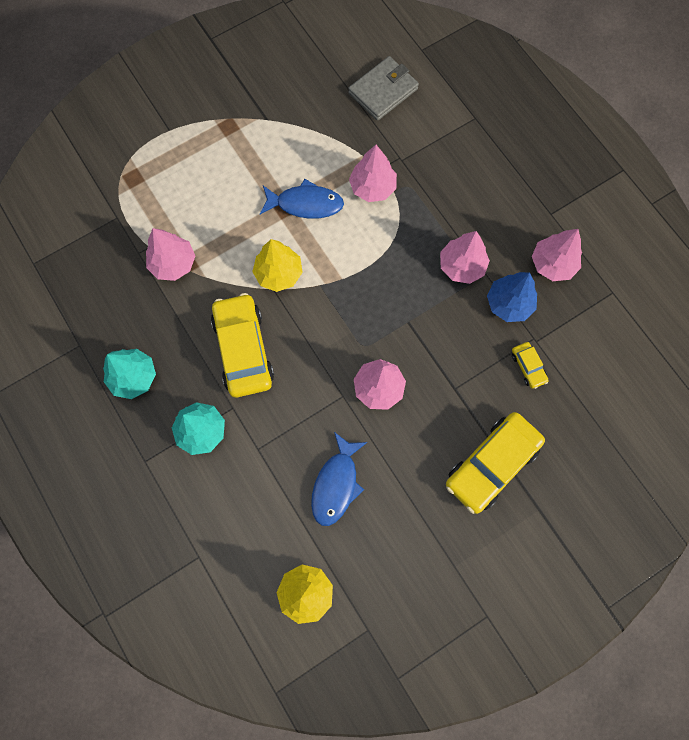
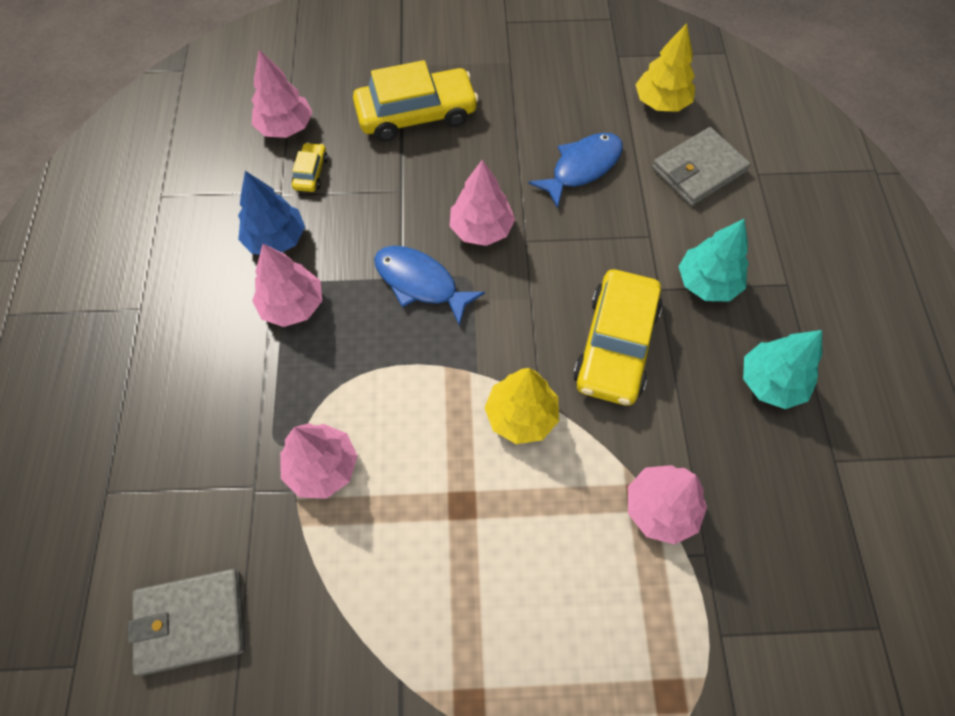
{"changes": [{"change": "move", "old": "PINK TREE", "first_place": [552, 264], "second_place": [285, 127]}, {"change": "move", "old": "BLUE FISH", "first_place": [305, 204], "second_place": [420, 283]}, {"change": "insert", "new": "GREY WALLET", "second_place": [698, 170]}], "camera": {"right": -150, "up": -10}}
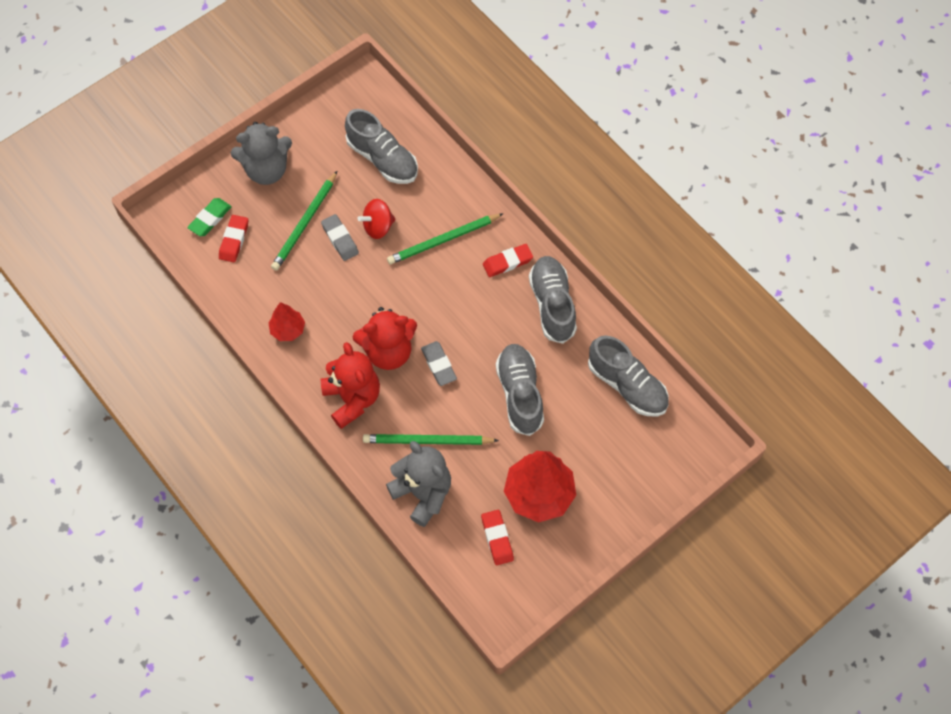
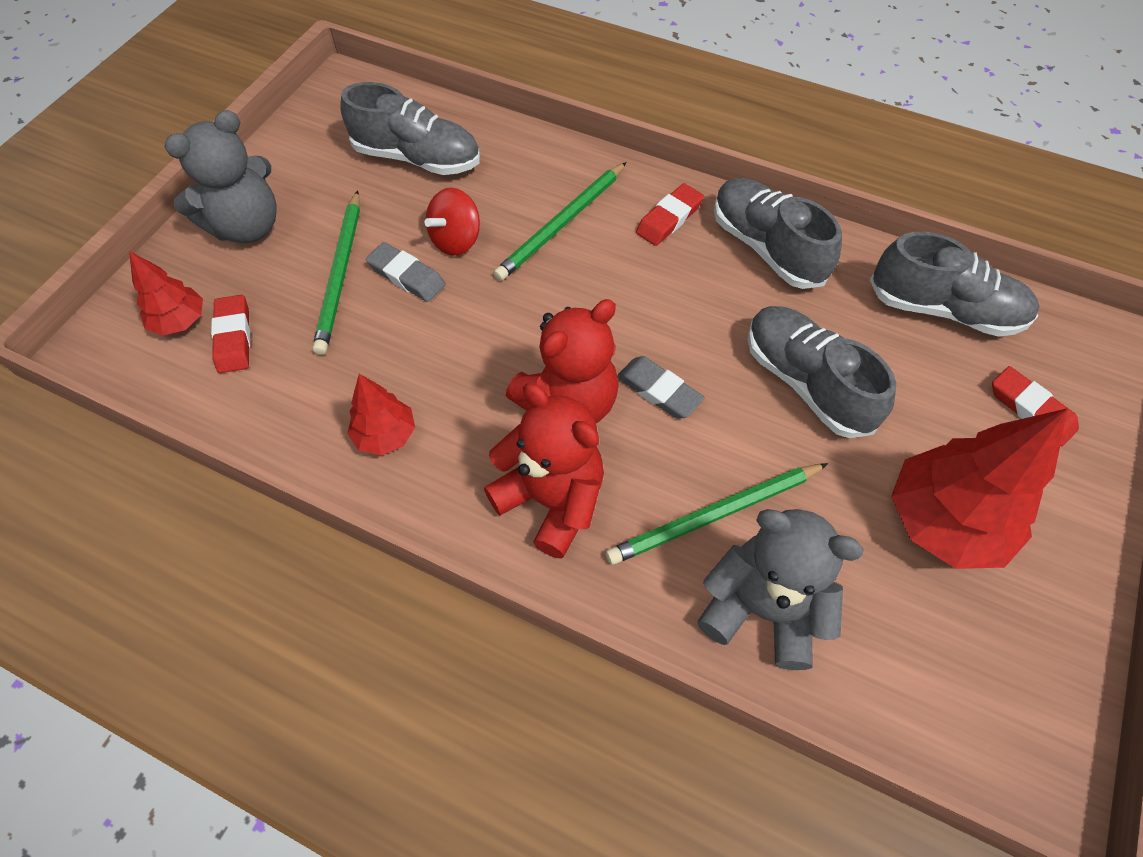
{"changes": [{"change": "replace", "old": "GREEN ERASER", "new": "RED TREE", "first_place": [210, 219], "second_place": [180, 322]}, {"change": "move", "old": "RED ERASER", "first_place": [497, 538], "second_place": [1030, 409]}], "camera": {"right": -25, "up": -5}}
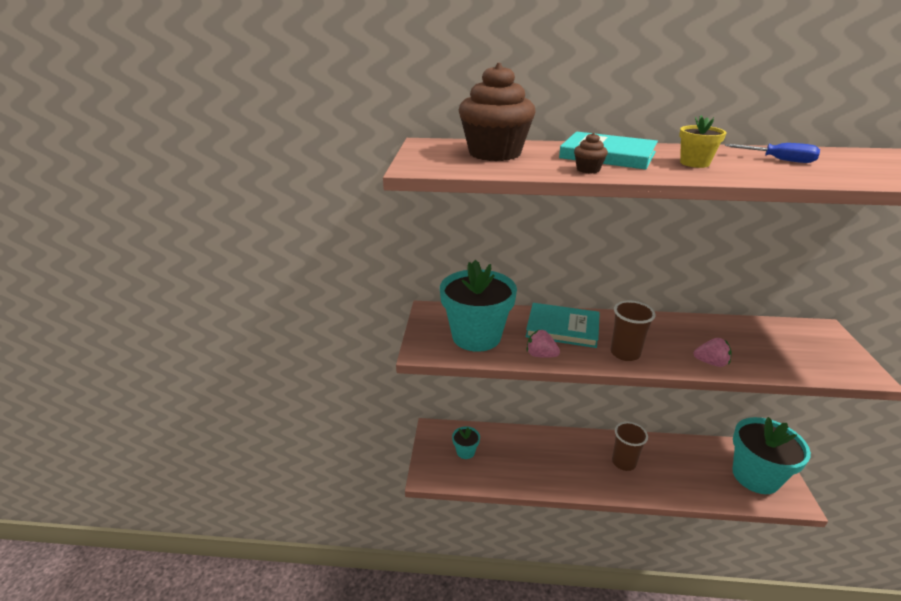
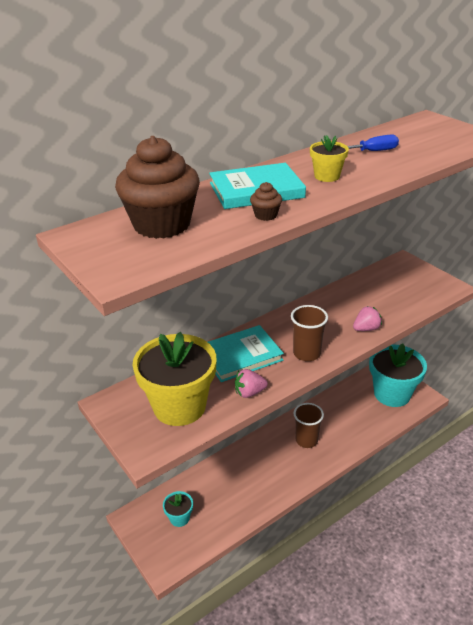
{"changes": [{"change": "recolor", "old": "TURQUOISE FLOWER POT", "new": "YELLOW FLOWER POT", "first_place": [476, 336], "second_place": [179, 406]}], "camera": {"right": -40, "up": 5}}
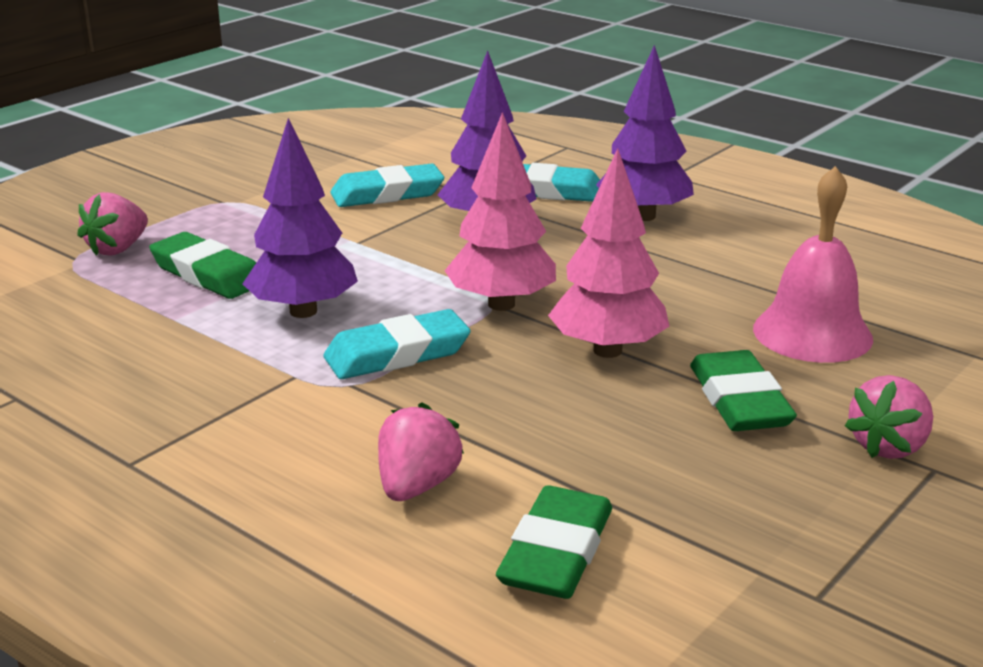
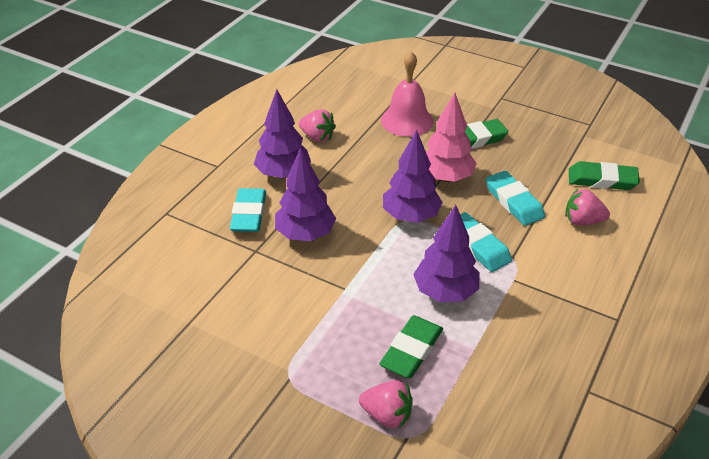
{"changes": [{"change": "move", "old": "PINK STRAWBERRY", "first_place": [889, 446], "second_place": [317, 137]}, {"change": "recolor", "old": "PINK TREE", "new": "PURPLE TREE", "first_place": [501, 304], "second_place": [410, 216]}, {"change": "move", "old": "TURQUOISE ERASER", "first_place": [387, 194], "second_place": [513, 202]}], "camera": {"right": -100, "up": 15}}
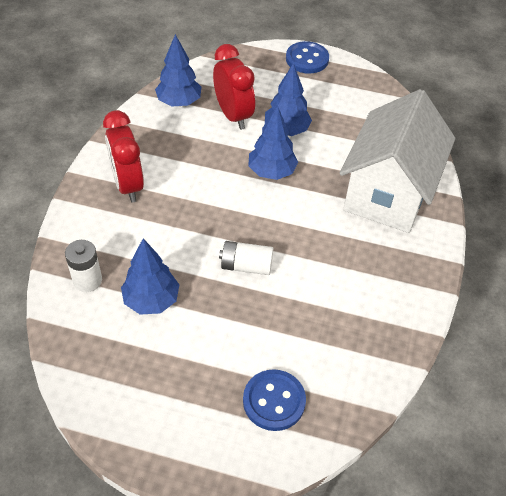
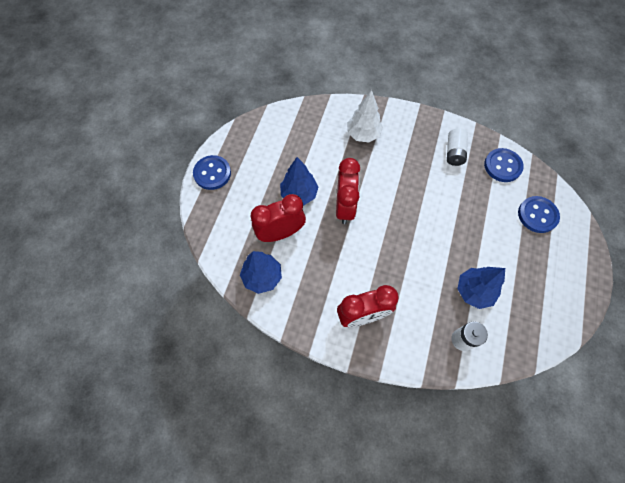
{"changes": [{"change": "replace", "old": "BLUE TREE", "new": "RED CLOCK", "first_place": [271, 172], "second_place": [345, 207]}, {"change": "replace", "old": "WHITE HOUSE", "new": "WHITE TREE", "first_place": [388, 193], "second_place": [363, 134]}, {"change": "move", "old": "WHITE BATTERY", "first_place": [246, 266], "second_place": [454, 152]}, {"change": "insert", "new": "BLUE BUTTON", "second_place": [502, 166]}], "camera": {"right": -85, "up": 15}}
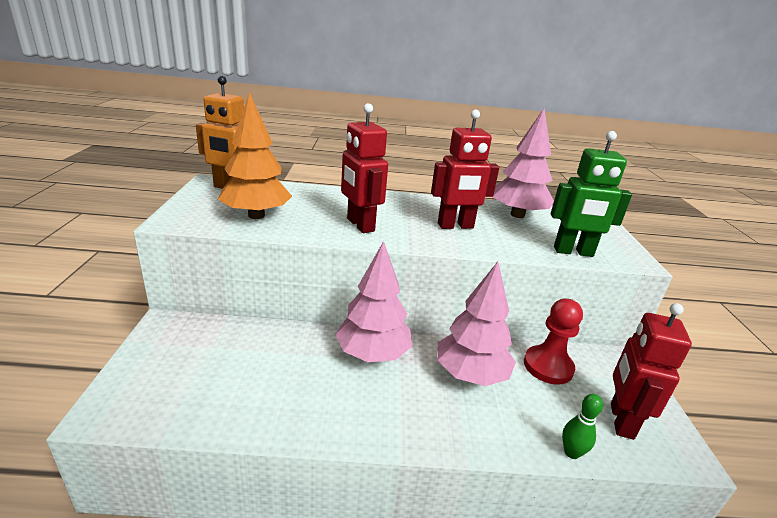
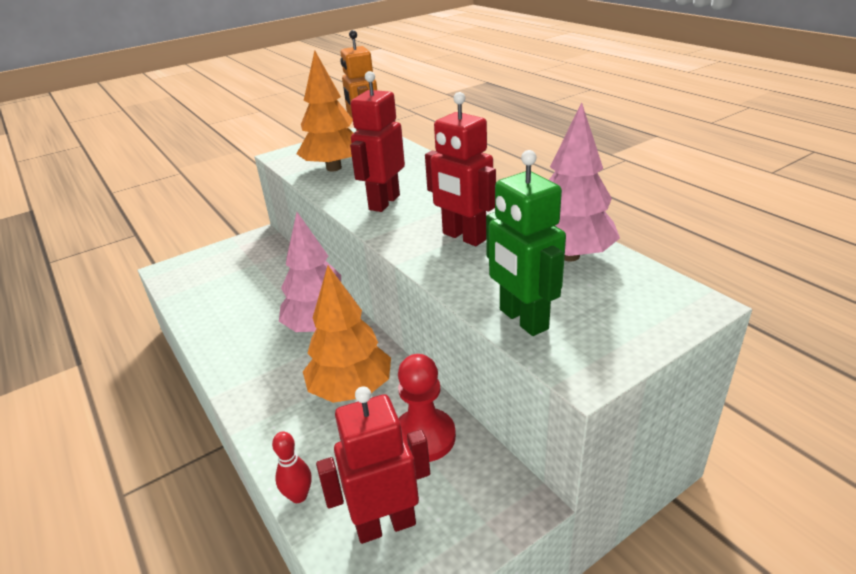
{"changes": [{"change": "recolor", "old": "GREEN BOWLING PIN", "new": "RED BOWLING PIN", "first_place": [571, 452], "second_place": [299, 496]}, {"change": "recolor", "old": "PINK TREE", "new": "ORANGE TREE", "first_place": [471, 374], "second_place": [351, 390]}], "camera": {"right": 60, "up": 5}}
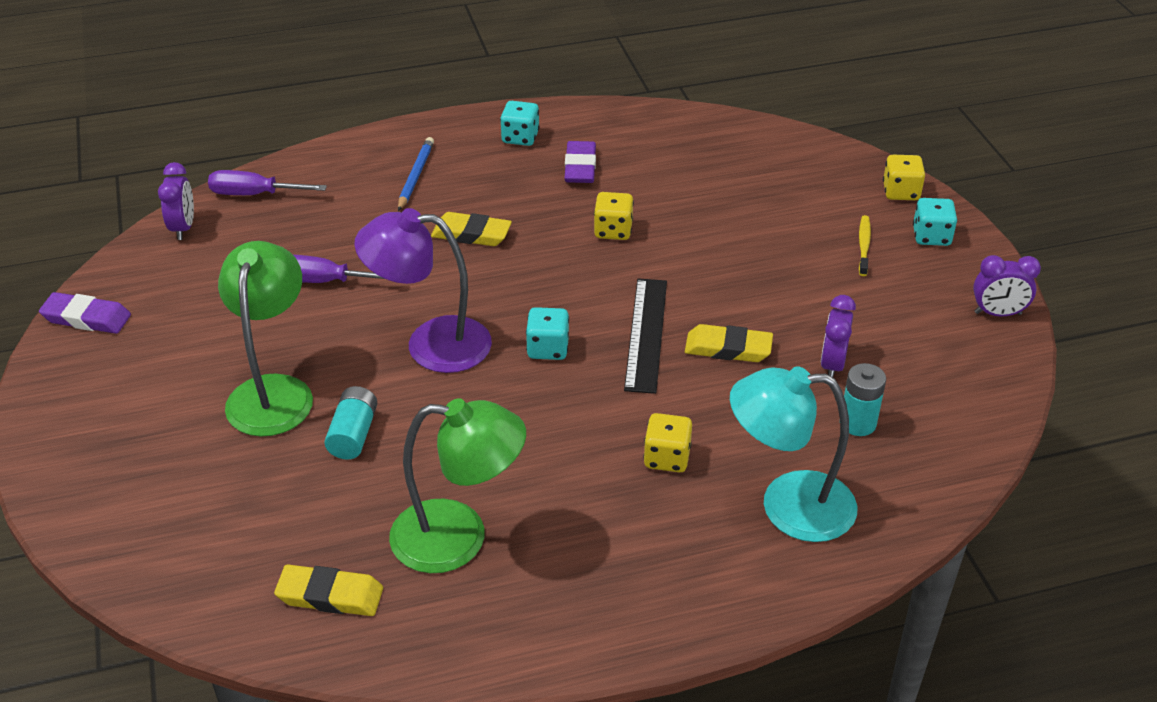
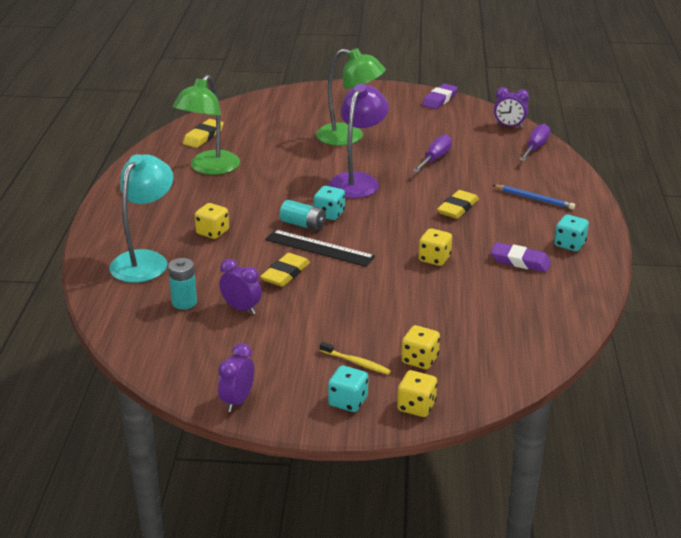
{"changes": [{"change": "move", "old": "TURQUOISE BATTERY", "first_place": [353, 434], "second_place": [303, 224]}, {"change": "insert", "new": "YELLOW DICE", "second_place": [419, 360]}], "camera": {"right": 110, "up": -10}}
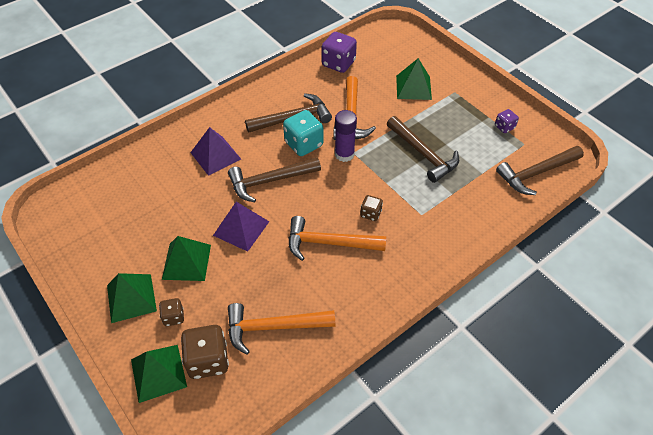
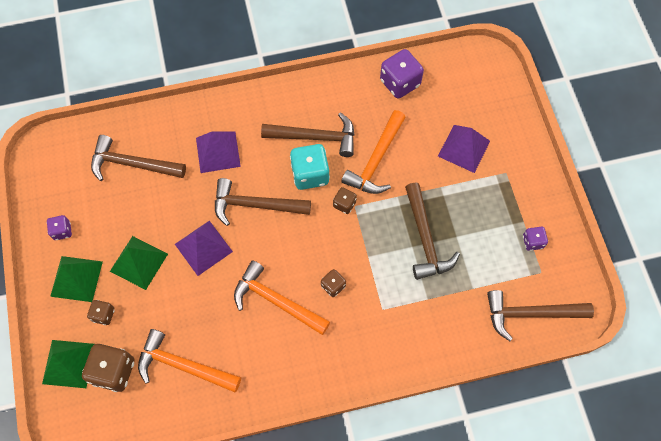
{"changes": [{"change": "insert", "new": "PURPLE DICE", "second_place": [62, 231]}, {"change": "insert", "new": "BROWN HAMMER", "second_place": [132, 164]}, {"change": "replace", "old": "PURPLE GLUE STICK", "new": "BROWN DICE", "first_place": [344, 154], "second_place": [344, 204]}, {"change": "recolor", "old": "GREEN PYRAMID", "new": "PURPLE PYRAMID", "first_place": [413, 87], "second_place": [464, 148]}], "camera": {"right": 25, "up": 15}}
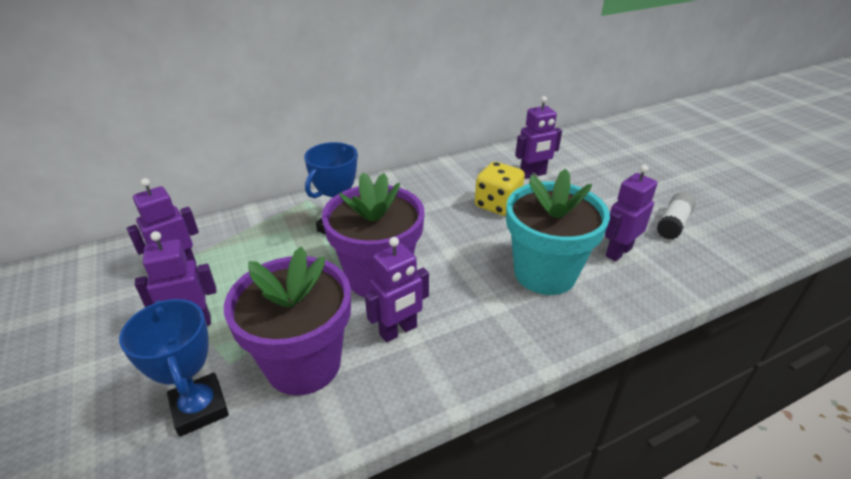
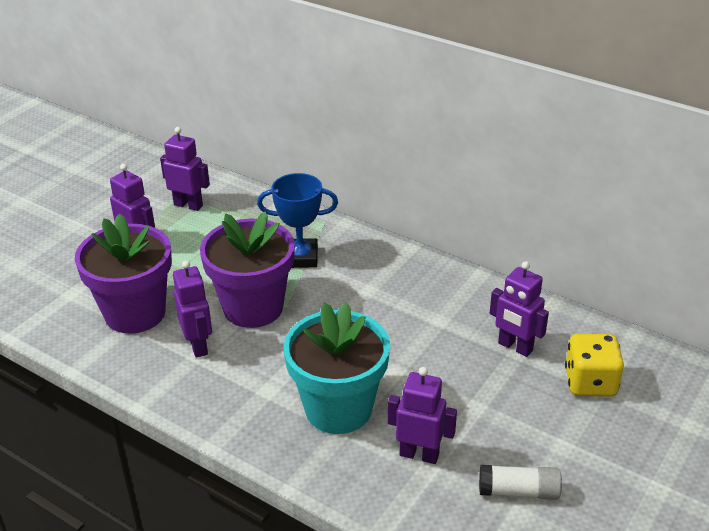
{"changes": [{"change": "rotate", "old": "PURPLE ROBOT", "first_place": [398, 331], "second_place": [198, 345], "degrees": -135}, {"change": "move", "old": "YELLOW DICE", "first_place": [497, 205], "second_place": [590, 382]}, {"change": "delete", "old": "BLUE TROPHY", "first_place": [199, 408]}], "camera": {"right": 60, "up": 0}}
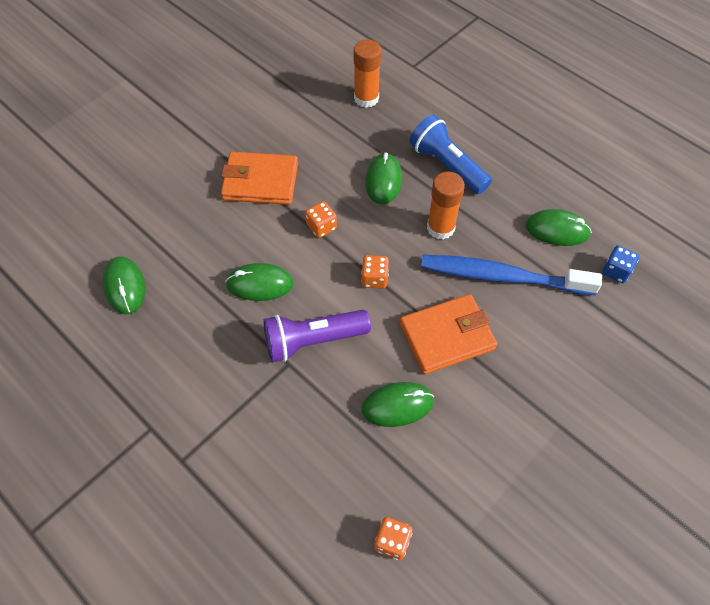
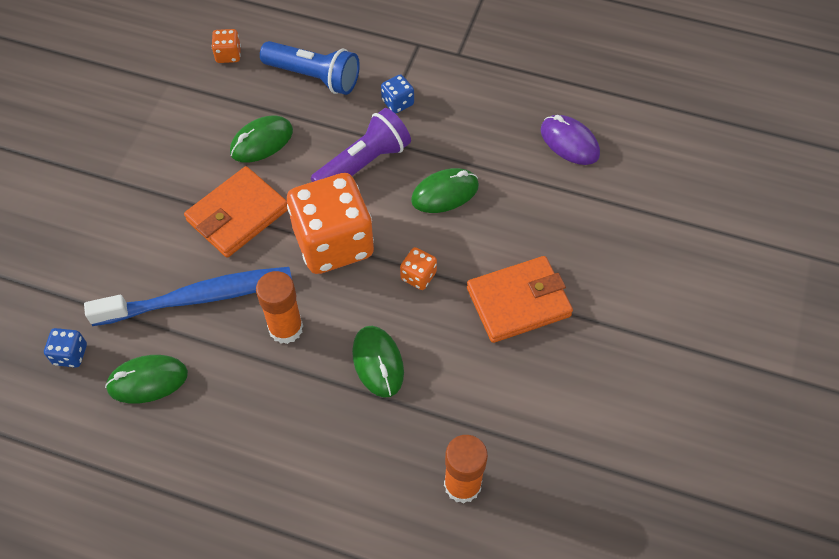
{"changes": [{"change": "move", "old": "BLUE FLASHLIGHT", "first_place": [447, 165], "second_place": [314, 77]}, {"change": "resize", "old": "ORANGE DICE", "first_place": [374, 278], "second_place": [333, 243], "factor": 2.43}, {"change": "insert", "new": "BLUE DICE", "second_place": [397, 103]}, {"change": "recolor", "old": "GREEN MOUSE", "new": "PURPLE MOUSE", "first_place": [125, 286], "second_place": [569, 142]}], "camera": {"right": 155, "up": 0}}
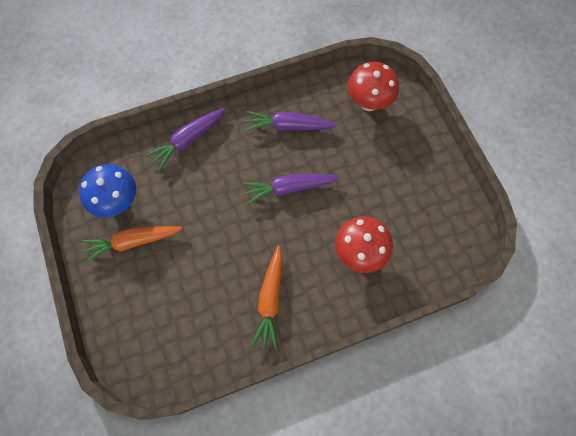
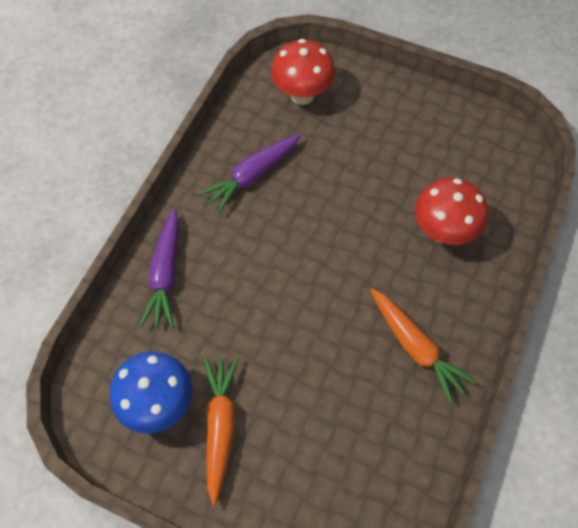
{"changes": [{"change": "rotate", "old": "ORANGE CARROT", "first_place": [132, 242], "second_place": [220, 426], "degrees": 150}, {"change": "delete", "old": "PURPLE CARROT", "first_place": [289, 188]}], "camera": {"right": -45, "up": -5}}
